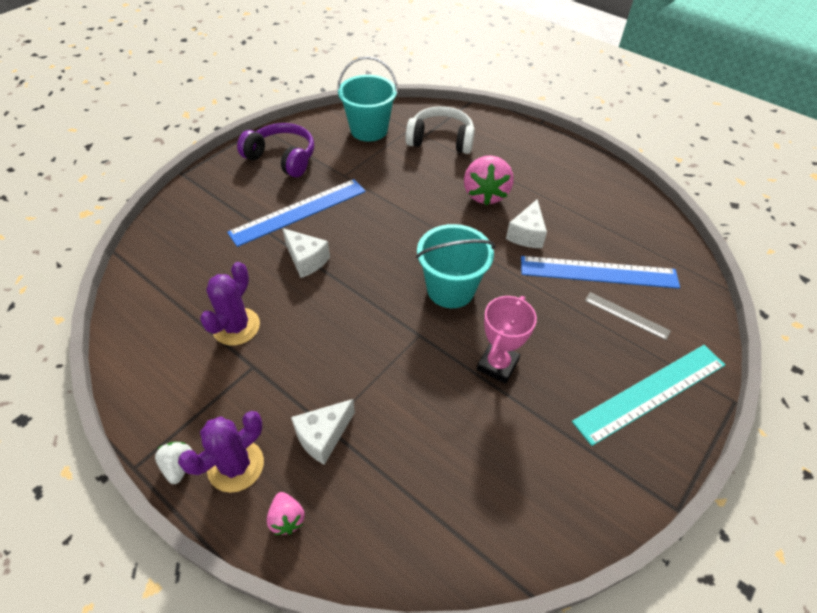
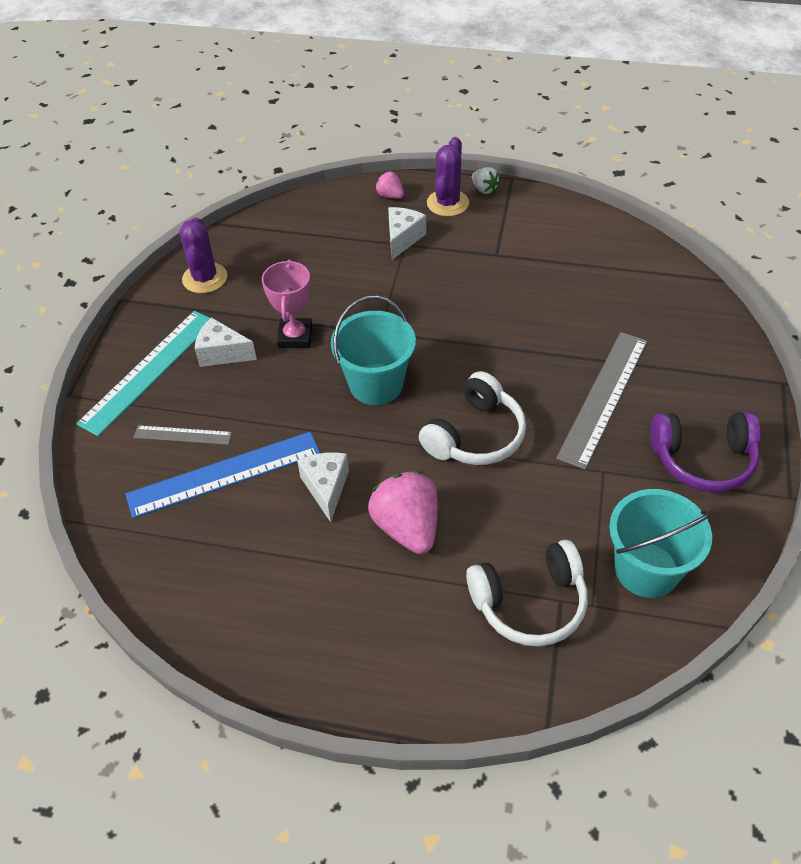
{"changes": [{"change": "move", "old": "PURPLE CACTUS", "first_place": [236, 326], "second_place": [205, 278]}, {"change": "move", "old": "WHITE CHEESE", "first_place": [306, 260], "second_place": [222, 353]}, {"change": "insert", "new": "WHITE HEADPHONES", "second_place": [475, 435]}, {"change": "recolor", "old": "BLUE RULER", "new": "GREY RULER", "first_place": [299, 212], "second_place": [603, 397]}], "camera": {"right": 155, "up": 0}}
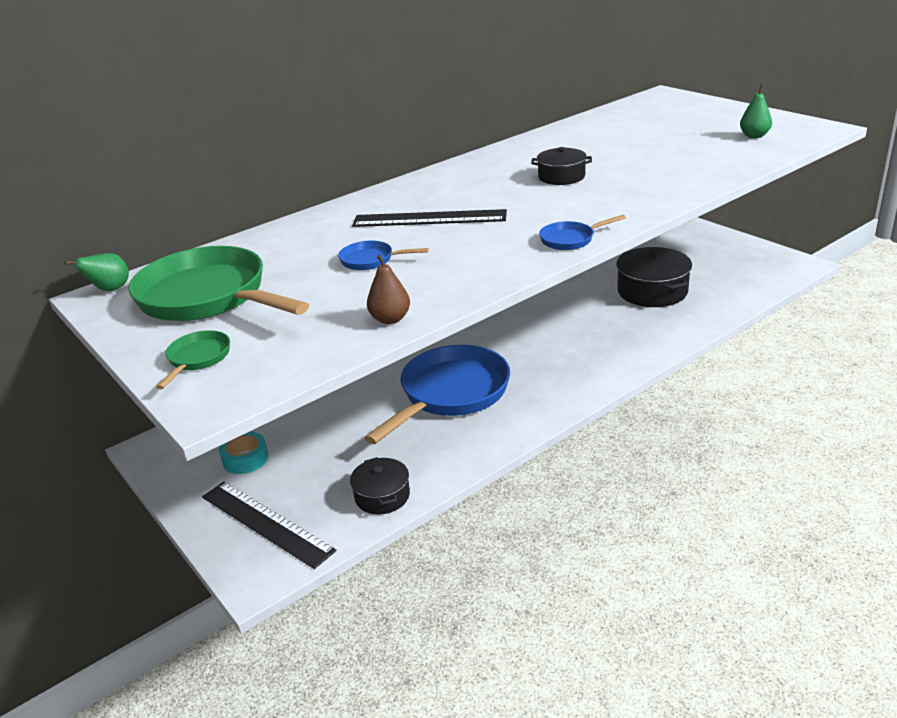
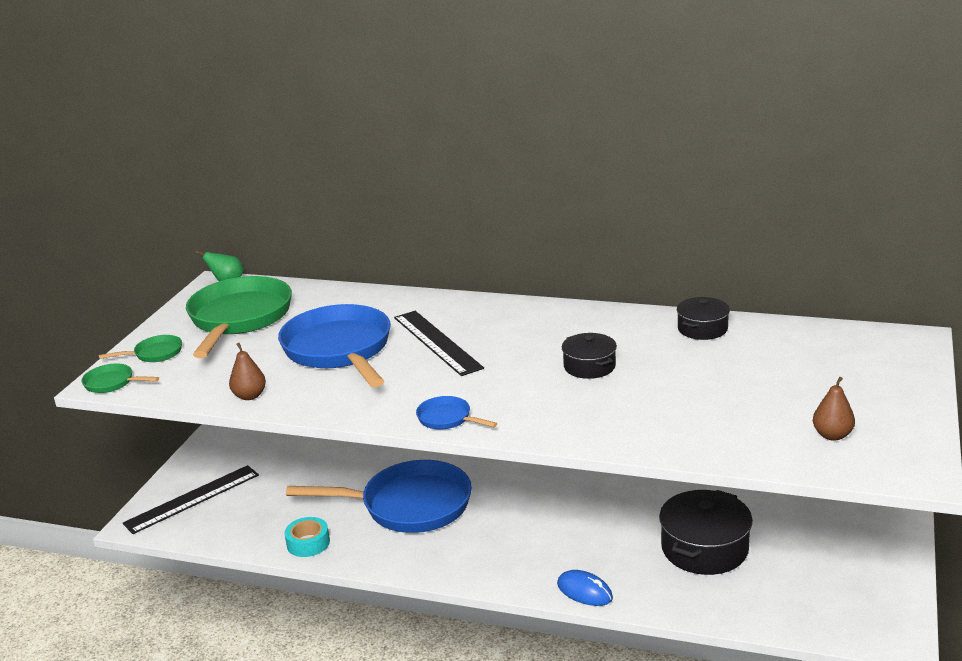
{"changes": [{"change": "insert", "new": "GREEN PAN", "second_place": [112, 383]}, {"change": "rotate", "old": "BLACK RULER", "first_place": [266, 523], "second_place": [192, 499], "degrees": 45}, {"change": "resize", "old": "BLUE PAN", "first_place": [370, 260], "second_place": [339, 350], "factor": 2.33}, {"change": "move", "old": "TURQUOISE TAPE", "first_place": [245, 459], "second_place": [308, 543]}, {"change": "insert", "new": "BLUE MOUSE", "second_place": [584, 591]}, {"change": "move", "old": "BLACK POT", "first_place": [382, 496], "second_place": [702, 329]}, {"change": "recolor", "old": "GREEN PEAR", "new": "BROWN PEAR", "first_place": [754, 136], "second_place": [832, 435]}], "camera": {"right": 55, "up": -5}}
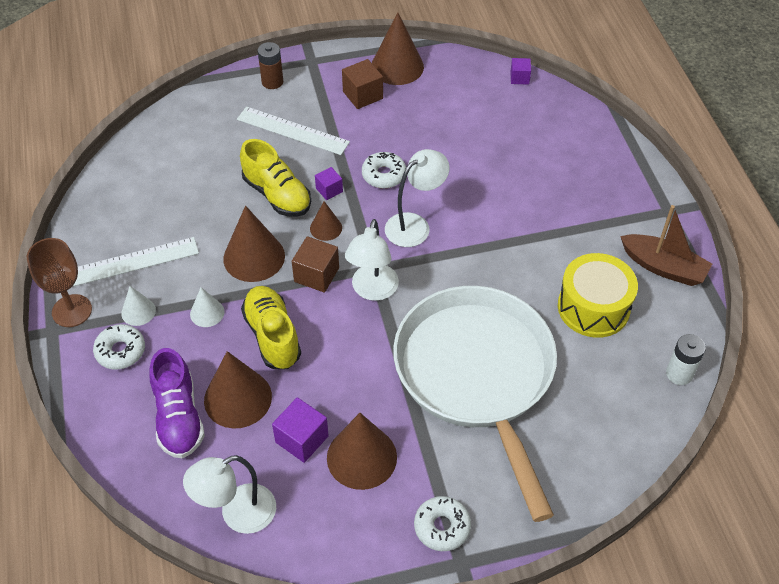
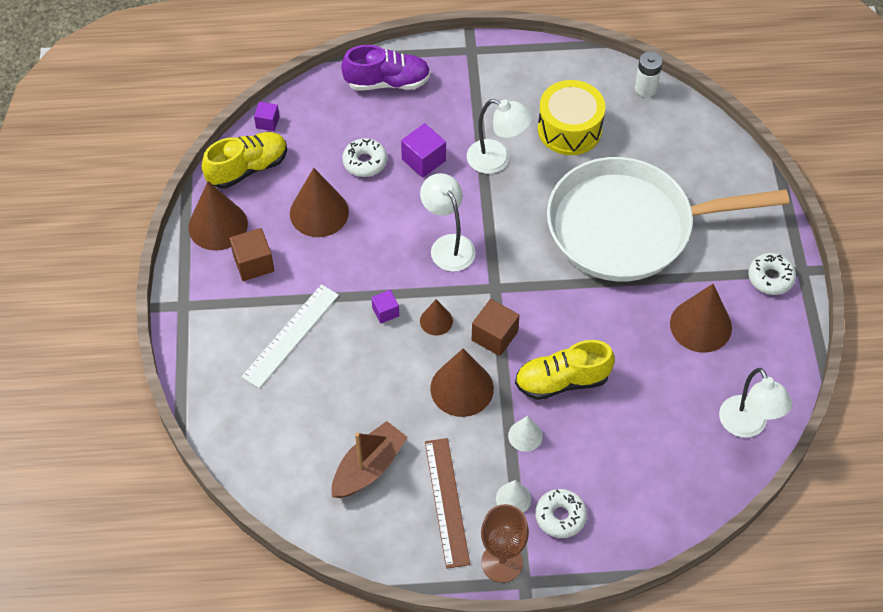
{"changes": [{"change": "move", "old": "YELLOW SHOE", "first_place": [277, 195], "second_place": [248, 168]}, {"change": "move", "old": "BROWN CONE", "first_place": [238, 398], "second_place": [319, 212]}, {"change": "move", "old": "BROWN BOAT", "first_place": [663, 267], "second_place": [368, 467]}, {"change": "move", "old": "PURPLE SHOE", "first_place": [178, 417], "second_place": [387, 82]}, {"change": "move", "old": "WHITE DONUT", "first_place": [384, 175], "second_place": [365, 162]}, {"change": "move", "old": "PURPLE CUBE", "first_place": [302, 439], "second_place": [423, 160]}, {"change": "recolor", "old": "WHITE RULER", "new": "BROWN RULER", "first_place": [133, 262], "second_place": [447, 502]}, {"change": "move", "old": "WHITE LAMP", "first_place": [372, 290], "second_place": [497, 160]}, {"change": "delete", "old": "BROWN BATTERY", "first_place": [272, 82]}], "camera": {"right": -80, "up": 5}}
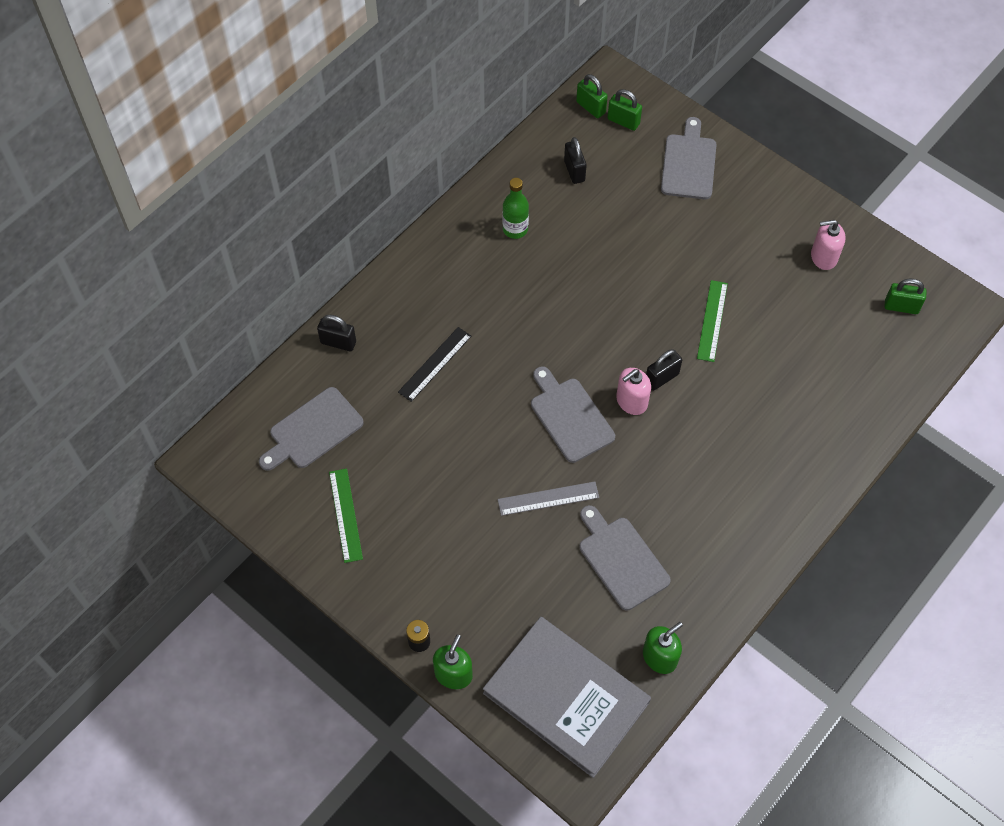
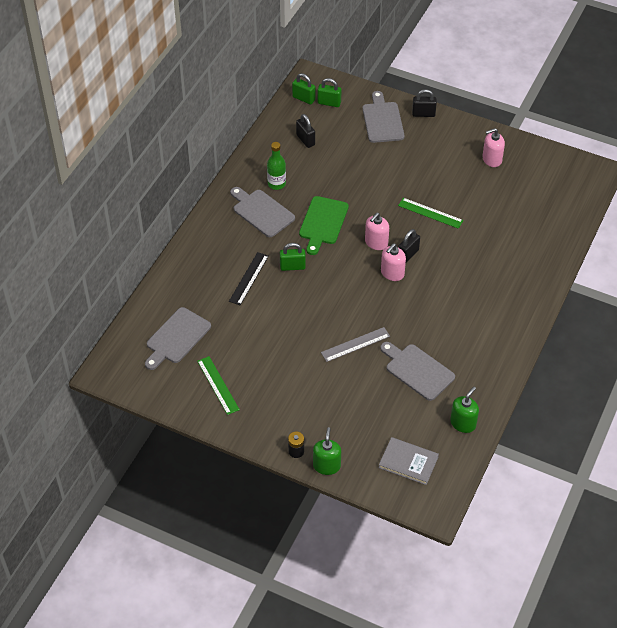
{"changes": [{"change": "move", "old": "GREY CUTTING BOARD", "first_place": [569, 417], "second_place": [261, 212]}, {"change": "move", "old": "GREEN PADLOCK", "first_place": [901, 307], "second_place": [292, 267]}, {"change": "insert", "new": "GREEN CUTTING BOARD", "second_place": [323, 223]}, {"change": "insert", "new": "PINK SOAP DISPENSER", "second_place": [376, 242]}, {"change": "resize", "old": "GREY BOOK", "first_place": [566, 698], "second_place": [408, 462], "factor": 0.52}, {"change": "rotate", "old": "GREEN RULER", "first_place": [712, 320], "second_place": [430, 213], "degrees": -60}, {"change": "move", "old": "BLACK PADLOCK", "first_place": [338, 342], "second_place": [423, 114]}], "camera": {"right": -15, "up": -10}}
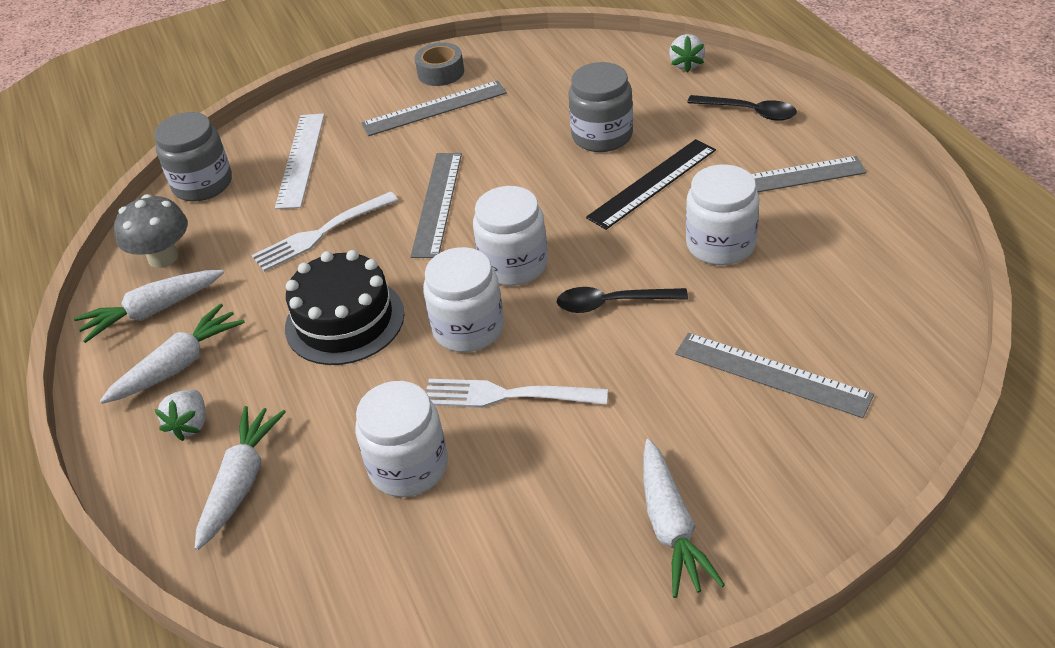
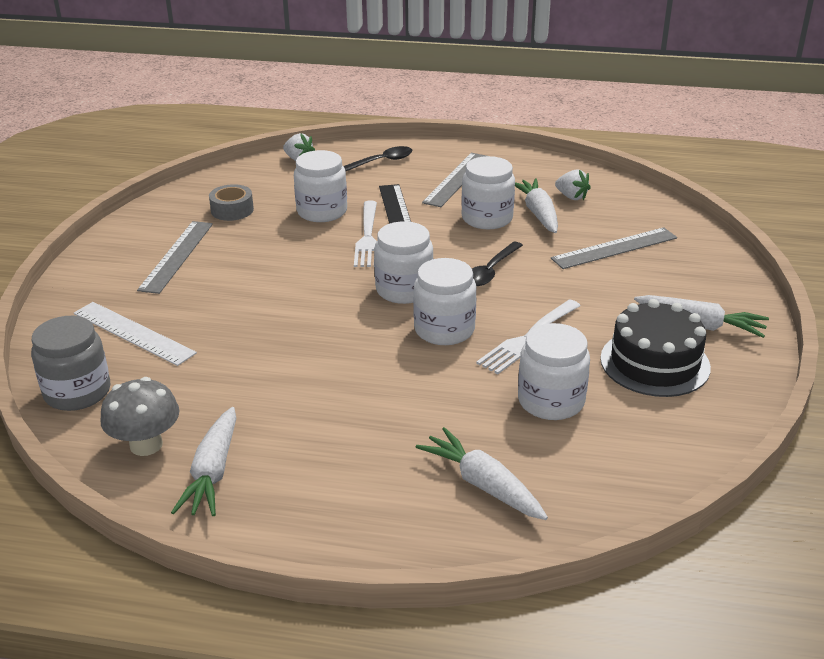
{"changes": [{"change": "move", "old": "GREY TAPE", "first_place": [441, 72], "second_place": [232, 210]}, {"change": "recolor", "old": "GREY JAR", "new": "WHITE JAR", "first_place": [602, 136], "second_place": [322, 211]}, {"change": "move", "old": "WHITE FORK", "first_place": [321, 233], "second_place": [367, 237]}, {"change": "move", "old": "WHITE CARROT", "first_place": [178, 365], "second_place": [538, 213]}, {"change": "move", "old": "WHITE STRAWBERRY", "first_place": [190, 425], "second_place": [571, 197]}, {"change": "move", "old": "BLACK CAKE", "first_place": [344, 320], "second_place": [654, 363]}, {"change": "delete", "old": "GREY RULER", "first_place": [437, 203]}], "camera": {"right": -60, "up": -10}}
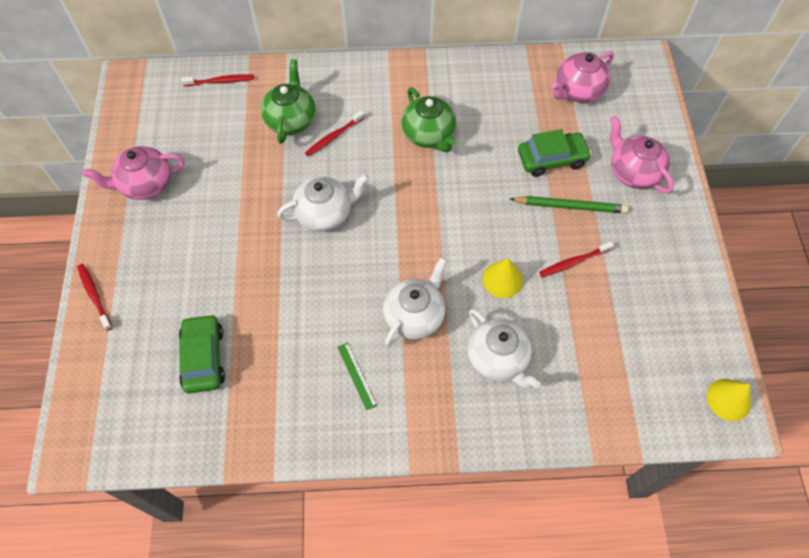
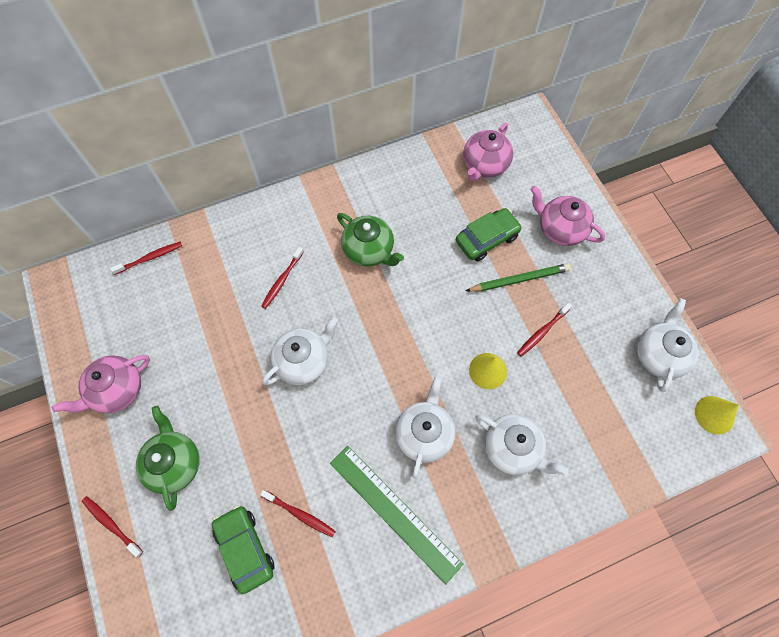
{"changes": [{"change": "move", "old": "GREEN TEAPOT", "first_place": [291, 120], "second_place": [175, 463]}, {"change": "insert", "new": "RED TOOTHBRUSH", "second_place": [300, 514]}, {"change": "resize", "old": "GREEN RULER", "first_place": [356, 375], "second_place": [394, 512], "factor": 2.29}, {"change": "insert", "new": "WHITE TEAPOT", "second_place": [658, 355]}], "camera": {"right": -20, "up": 5}}
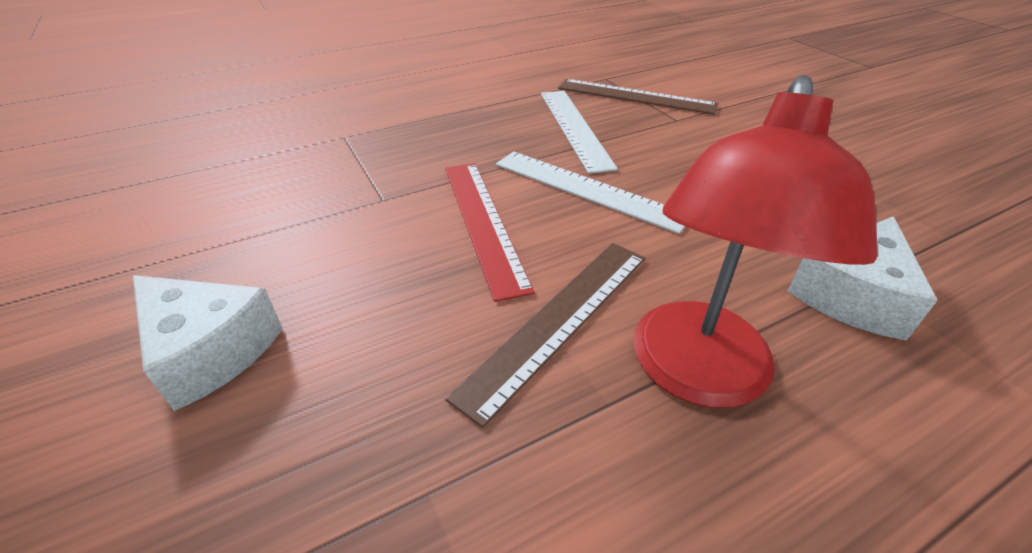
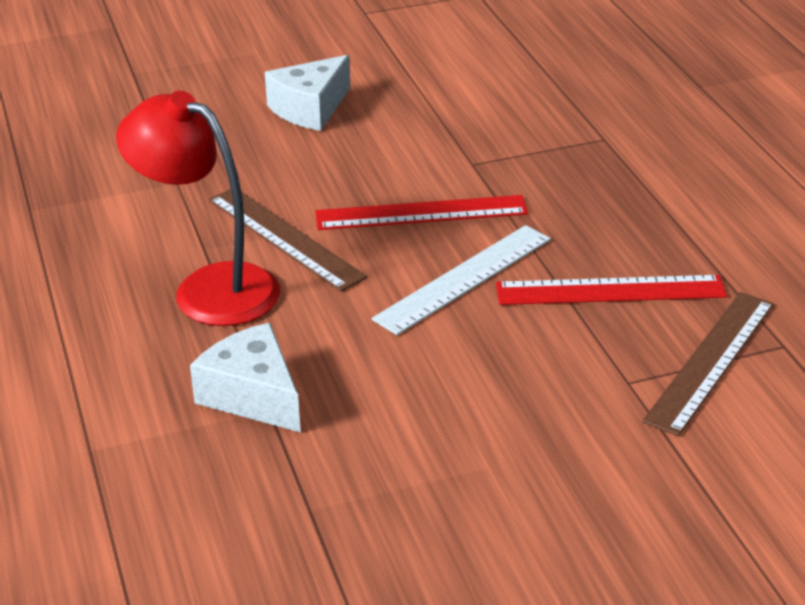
{"changes": [{"change": "recolor", "old": "WHITE RULER", "new": "RED RULER", "first_place": [574, 128], "second_place": [610, 290]}], "camera": {"right": 100, "up": -5}}
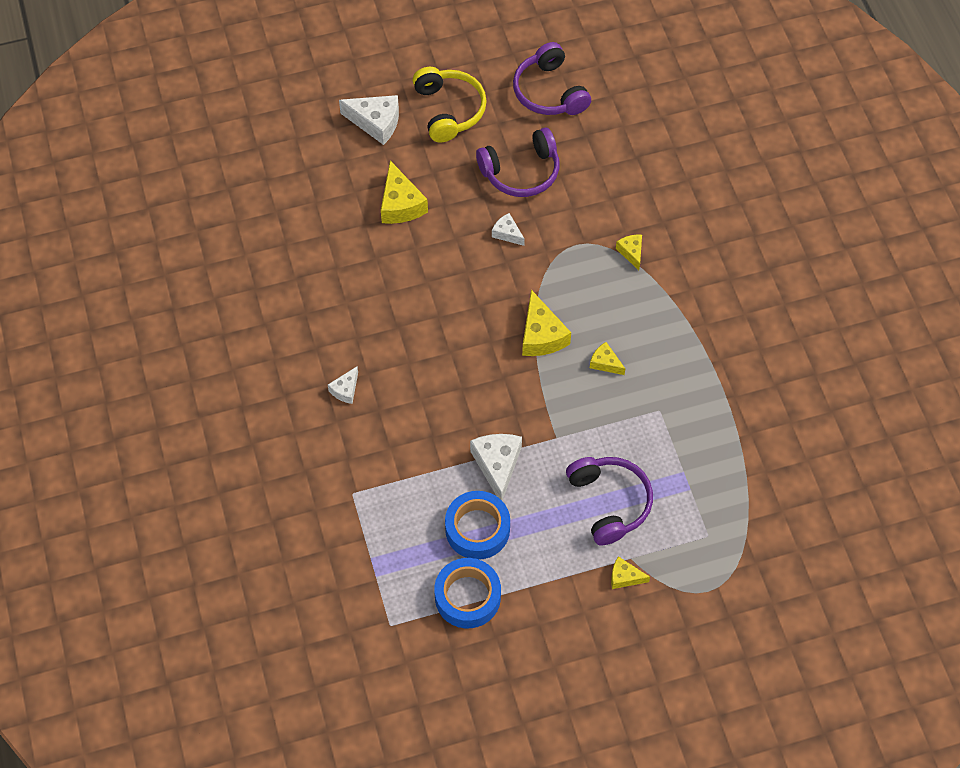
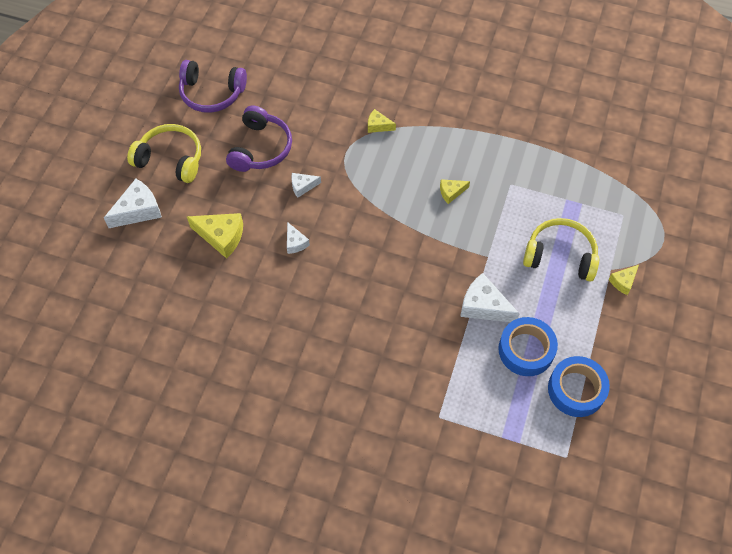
{"changes": [{"change": "move", "old": "WHITE CHEESE", "first_place": [345, 390], "second_place": [295, 243]}, {"change": "recolor", "old": "PURPLE HEADPHONES", "new": "YELLOW HEADPHONES", "first_place": [609, 502], "second_place": [560, 256]}, {"change": "delete", "old": "YELLOW CHEESE", "first_place": [541, 335]}], "camera": {"right": -55, "up": 0}}
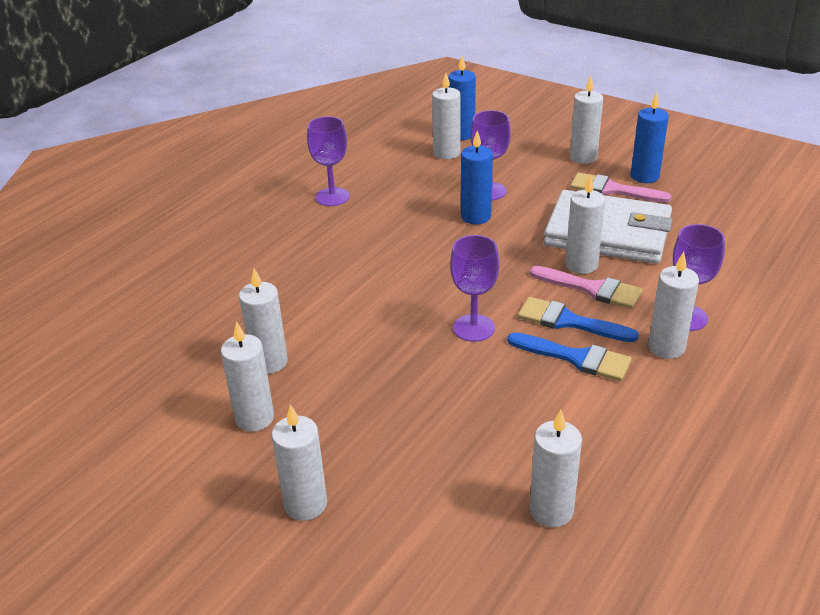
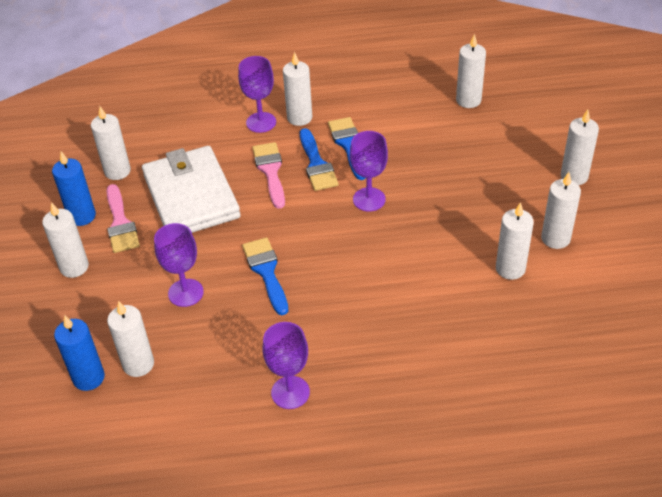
{"changes": [{"change": "move", "old": "WHITE CANDLE", "first_place": [581, 265], "second_place": [117, 171]}, {"change": "insert", "new": "BLUE BRUSH", "second_place": [266, 271]}, {"change": "delete", "old": "BLUE CANDLE", "first_place": [476, 216]}], "camera": {"right": -130, "up": 10}}
